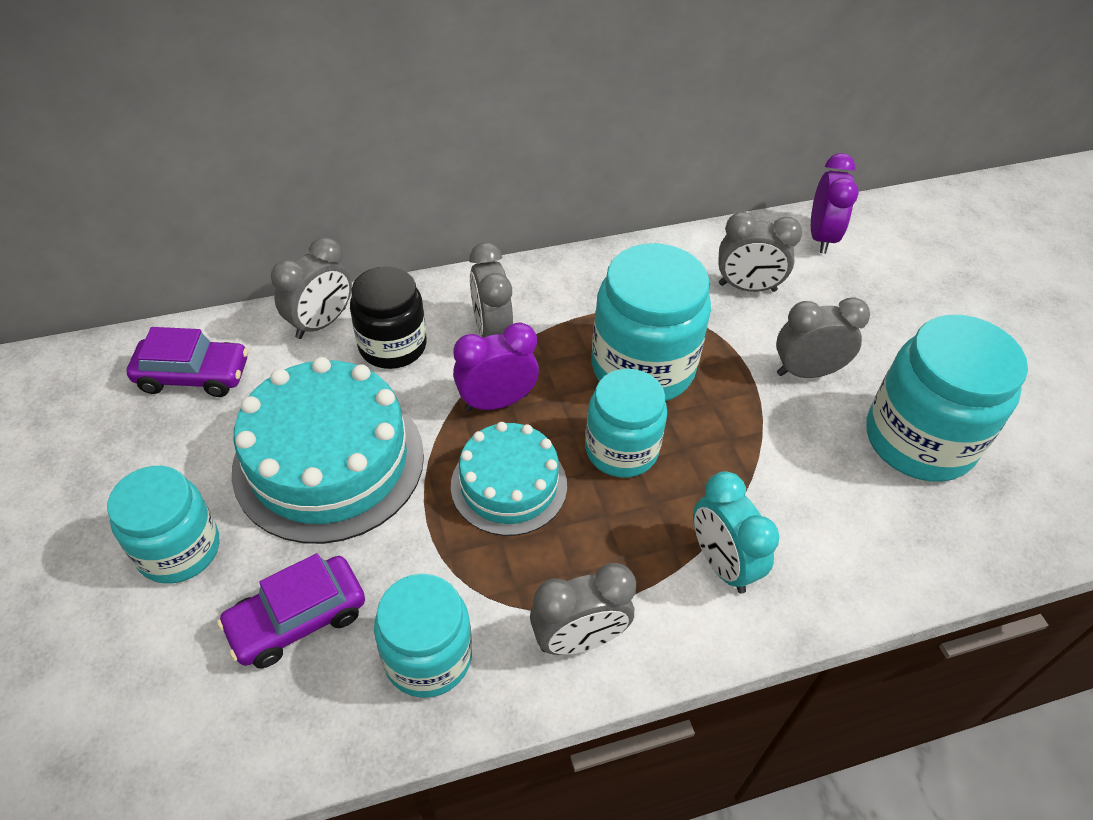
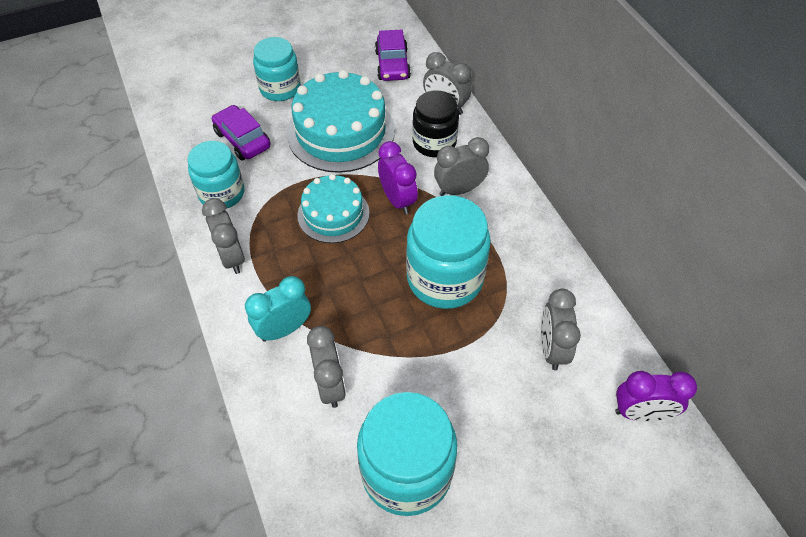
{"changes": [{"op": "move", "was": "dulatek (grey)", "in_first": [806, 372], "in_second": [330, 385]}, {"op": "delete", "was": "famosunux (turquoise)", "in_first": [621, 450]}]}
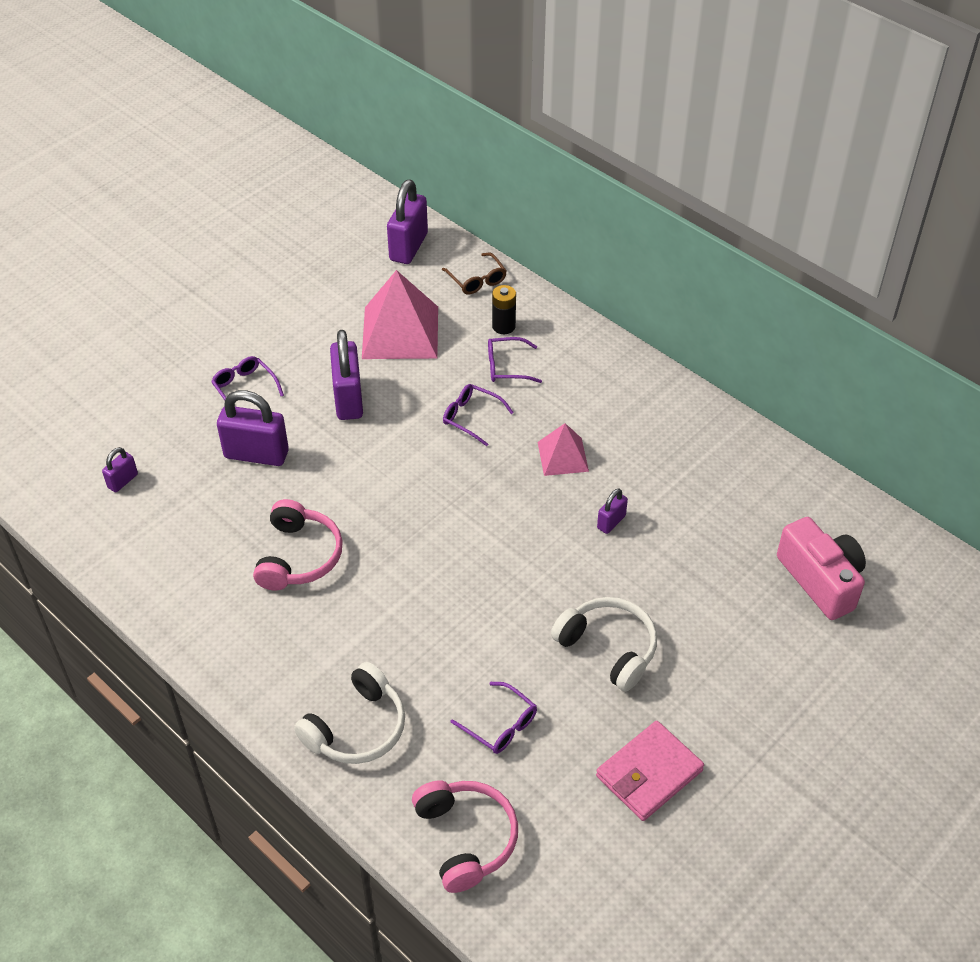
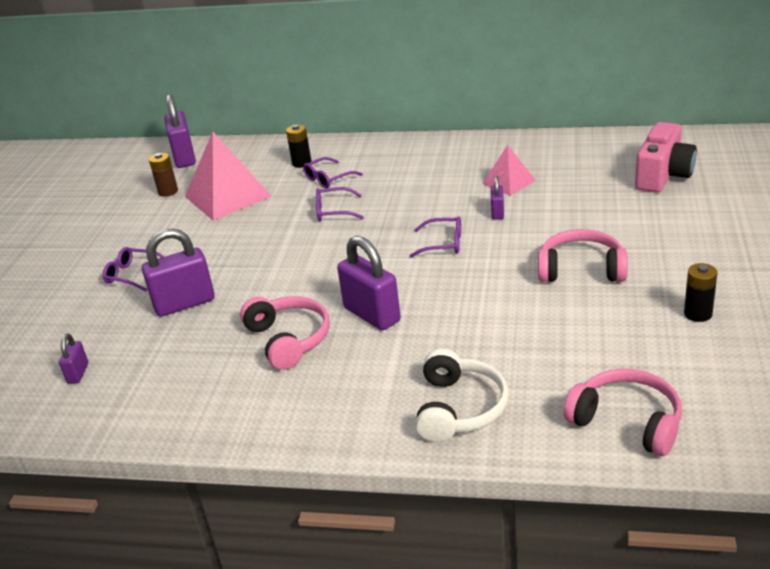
{"changes": [{"op": "insert", "now": "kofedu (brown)", "in_second": [168, 191]}, {"op": "move", "was": "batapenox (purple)", "in_first": [348, 399], "in_second": [372, 314]}, {"op": "move", "was": "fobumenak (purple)", "in_first": [500, 725], "in_second": [443, 244]}, {"op": "move", "was": "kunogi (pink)", "in_first": [563, 456], "in_second": [508, 182]}, {"op": "recolor", "was": "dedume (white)", "now": "dedume (pink)", "in_first": [608, 648], "in_second": [581, 269]}, {"op": "rotate", "was": "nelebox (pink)", "in_first": [821, 580], "in_second": [663, 175], "clockwise": 90}, {"op": "replace", "was": "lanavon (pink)", "now": "kofedu (black)", "in_first": [649, 773], "in_second": [698, 314]}, {"op": "delete", "was": "fobumenak (brown)", "in_first": [477, 280]}]}
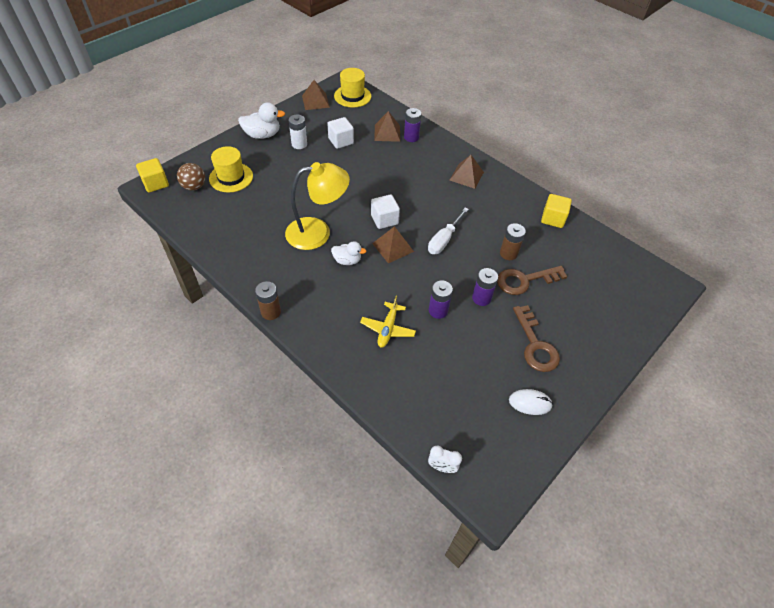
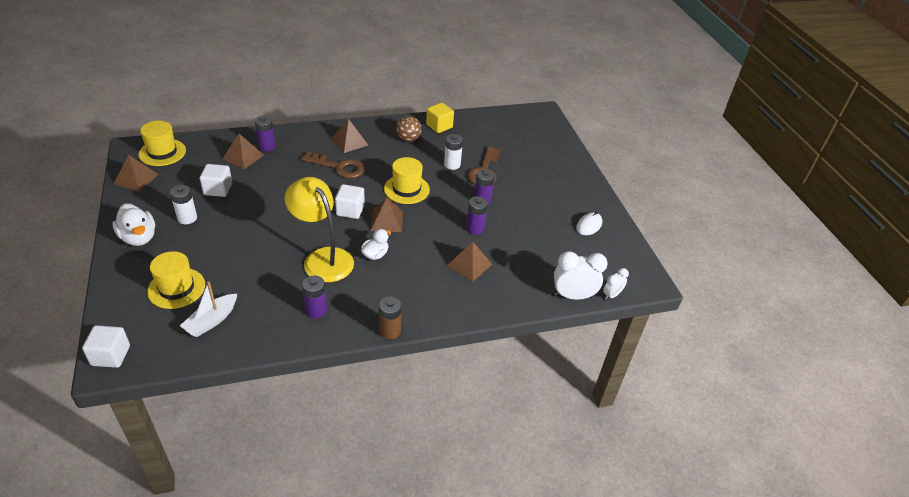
{"changes": [{"op": "recolor", "was": "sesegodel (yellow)", "now": "sesegodel (white)", "in_first": [156, 183], "in_second": [111, 355]}, {"op": "rotate", "was": "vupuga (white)", "in_first": [262, 135], "in_second": [139, 238], "clockwise": 120}, {"op": "insert", "now": "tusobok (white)", "in_second": [211, 321]}, {"op": "rotate", "was": "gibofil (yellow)", "in_first": [318, 232], "in_second": [322, 258], "clockwise": -60}, {"op": "move", "was": "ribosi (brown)", "in_first": [535, 345], "in_second": [339, 167]}, {"op": "insert", "now": "kofedu (purple)", "in_second": [316, 310]}, {"op": "replace", "was": "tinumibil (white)", "now": "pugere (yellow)", "in_first": [444, 240], "in_second": [406, 189]}, {"op": "move", "was": "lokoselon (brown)", "in_first": [194, 187], "in_second": [408, 139]}, {"op": "recolor", "was": "kofedu (brown)", "now": "kofedu (white)", "in_first": [508, 253], "in_second": [452, 164]}, {"op": "replace", "was": "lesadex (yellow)", "now": "kunogi (brown)", "in_first": [388, 329], "in_second": [469, 265]}, {"op": "insert", "now": "dulatek (white)", "in_second": [573, 296]}]}
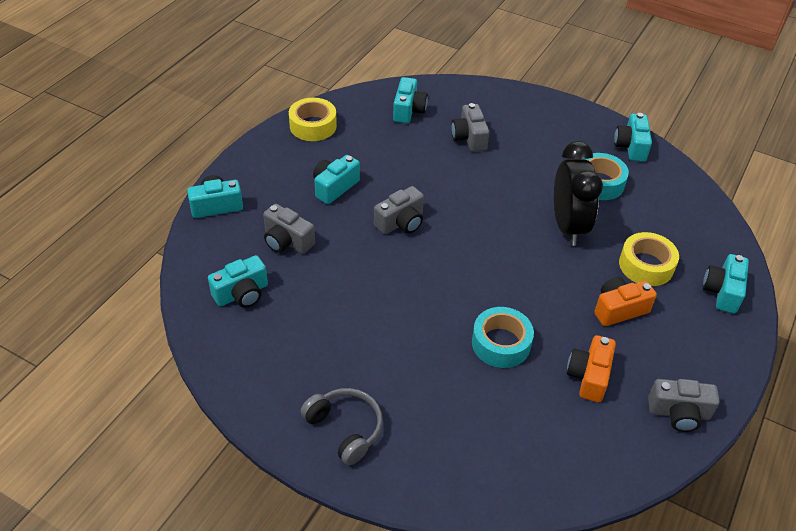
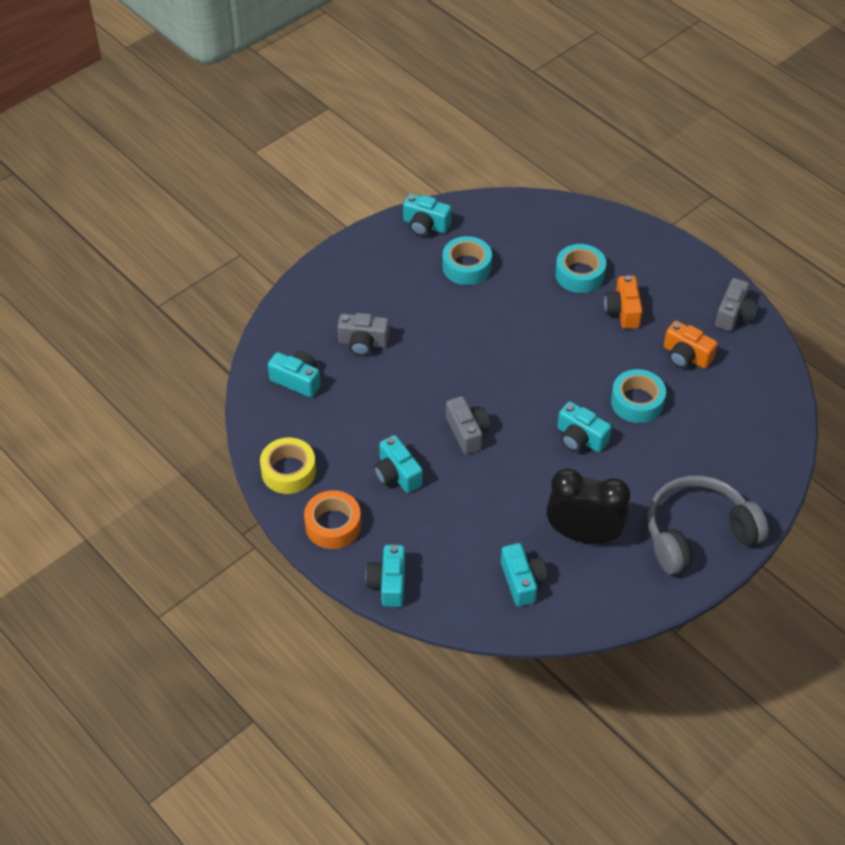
{"changes": [{"op": "insert", "now": "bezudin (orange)", "in_second": [333, 525]}, {"op": "move", "was": "dulatek (black)", "in_first": [567, 226], "in_second": [583, 535]}, {"op": "recolor", "was": "bezudin (yellow)", "now": "bezudin (turquoise)", "in_first": [646, 265], "in_second": [579, 274]}, {"op": "move", "was": "nelebox (turquoise)", "in_first": [722, 292], "in_second": [580, 438]}, {"op": "resize", "was": "dedume (grey)", "in_first": [345, 428], "in_second": [697, 533], "ratio": 1.65}, {"op": "delete", "was": "nelebox (grey)", "in_first": [287, 241]}]}
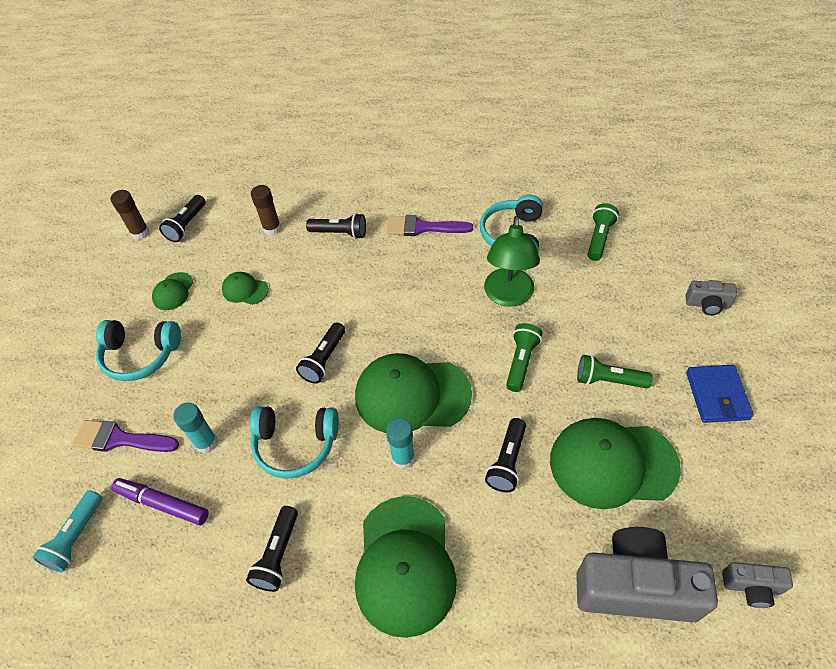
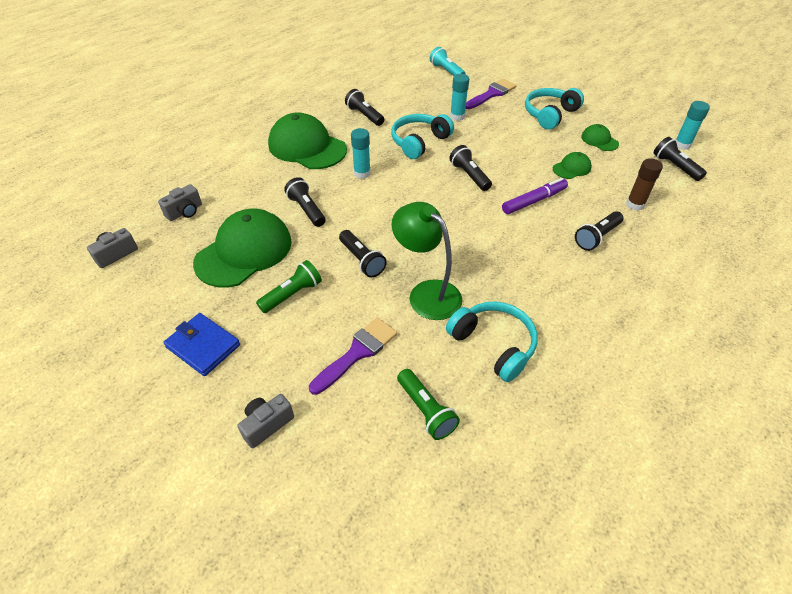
{"changes": [{"op": "resize", "was": "nelebox (grey)", "in_first": [634, 586], "in_second": [185, 212], "ratio": 0.47}, {"op": "move", "was": "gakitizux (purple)", "in_first": [422, 227], "in_second": [357, 353]}, {"op": "recolor", "was": "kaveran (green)", "now": "kaveran (black)", "in_first": [521, 362], "in_second": [362, 260]}, {"op": "move", "was": "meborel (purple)", "in_first": [162, 504], "in_second": [534, 201]}, {"op": "recolor", "was": "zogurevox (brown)", "now": "zogurevox (turquoise)", "in_first": [140, 233], "in_second": [682, 145]}, {"op": "delete", "was": "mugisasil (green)", "in_first": [412, 395]}]}
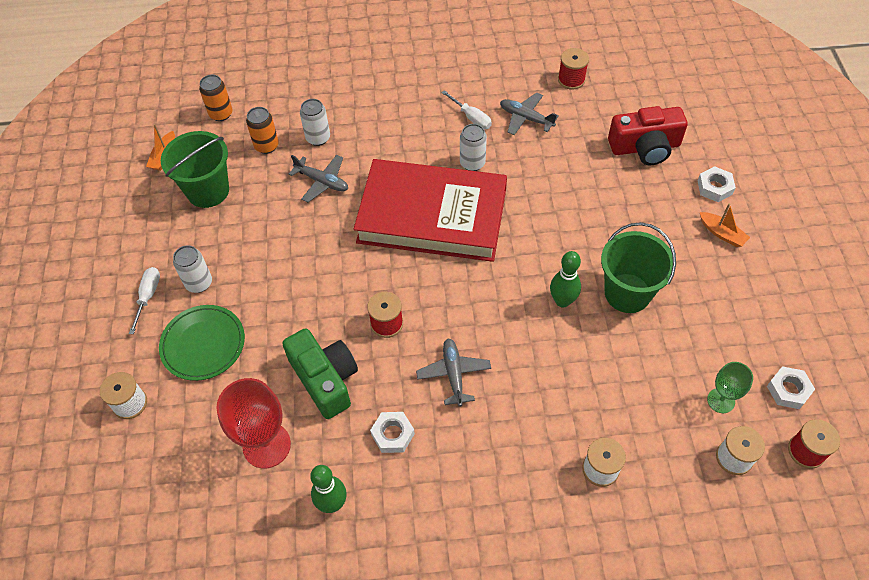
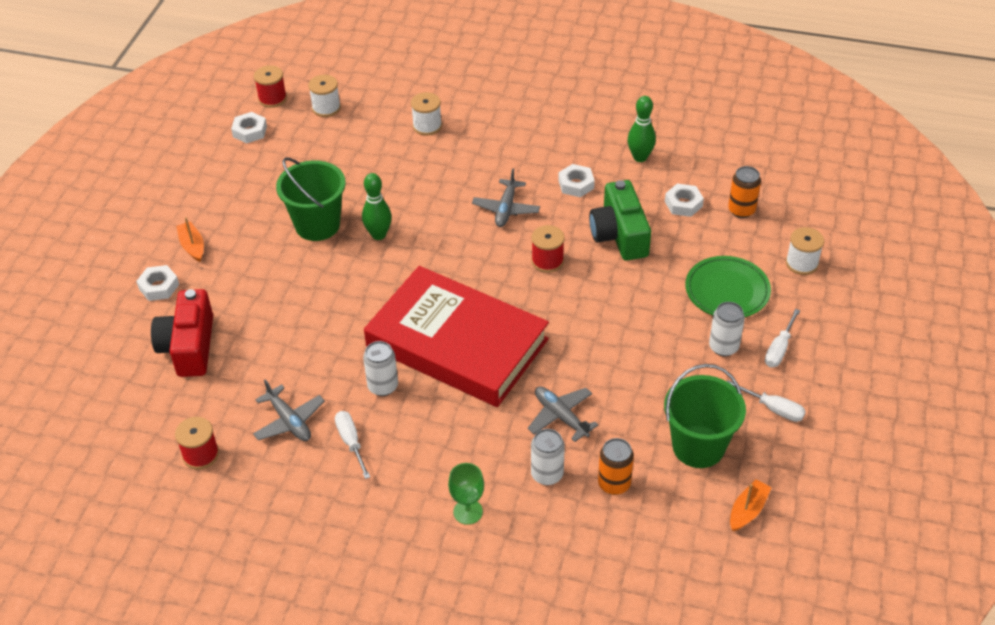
{"changes": [{"op": "rotate", "was": "nelebox (red)", "in_first": [645, 147], "in_second": [189, 346], "clockwise": -105}, {"op": "move", "was": "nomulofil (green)", "in_first": [721, 400], "in_second": [468, 512]}, {"op": "replace", "was": "nomulofil (red)", "now": "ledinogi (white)", "in_first": [266, 445], "in_second": [683, 204]}, {"op": "insert", "now": "tinumibil (white)", "in_second": [774, 409]}, {"op": "move", "was": "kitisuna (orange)", "in_first": [221, 114], "in_second": [741, 210]}]}
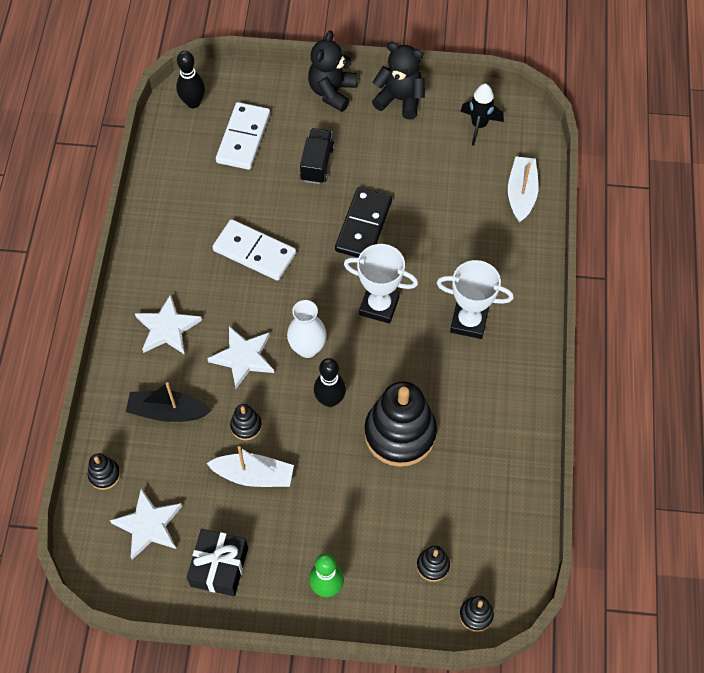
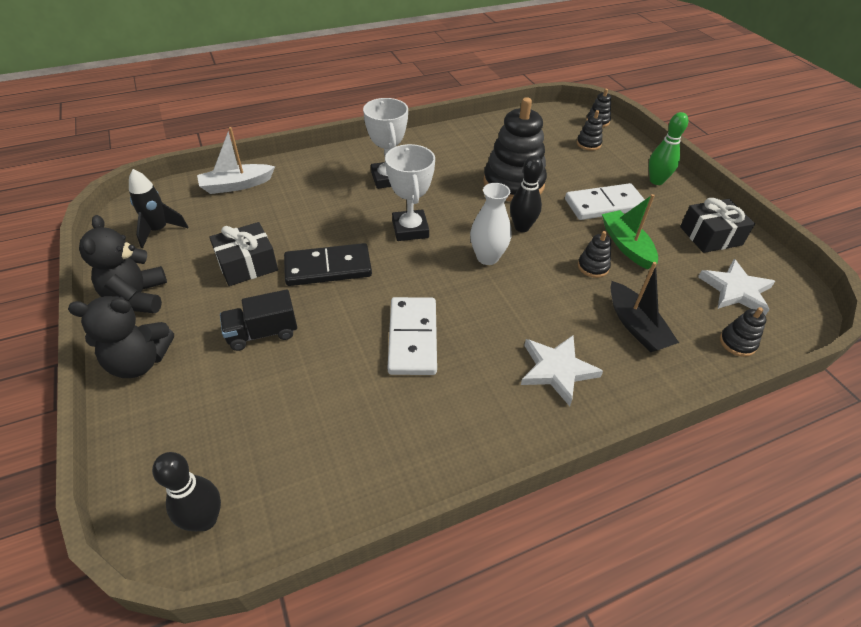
{"changes": [{"op": "insert", "now": "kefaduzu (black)", "in_second": [247, 264]}, {"op": "move", "was": "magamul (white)", "in_first": [243, 138], "in_second": [604, 205]}, {"op": "recolor", "was": "tusobok (white)", "now": "tusobok (green)", "in_first": [254, 475], "in_second": [626, 245]}, {"op": "delete", "was": "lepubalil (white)", "in_first": [243, 358]}]}
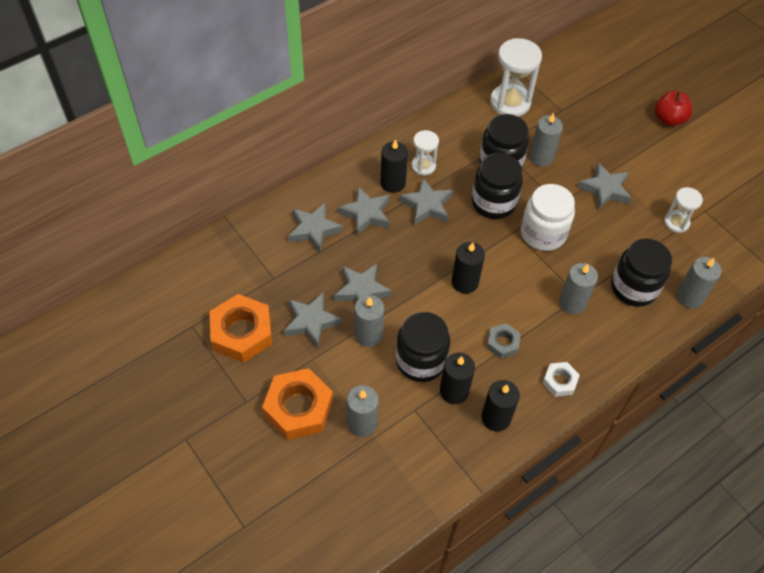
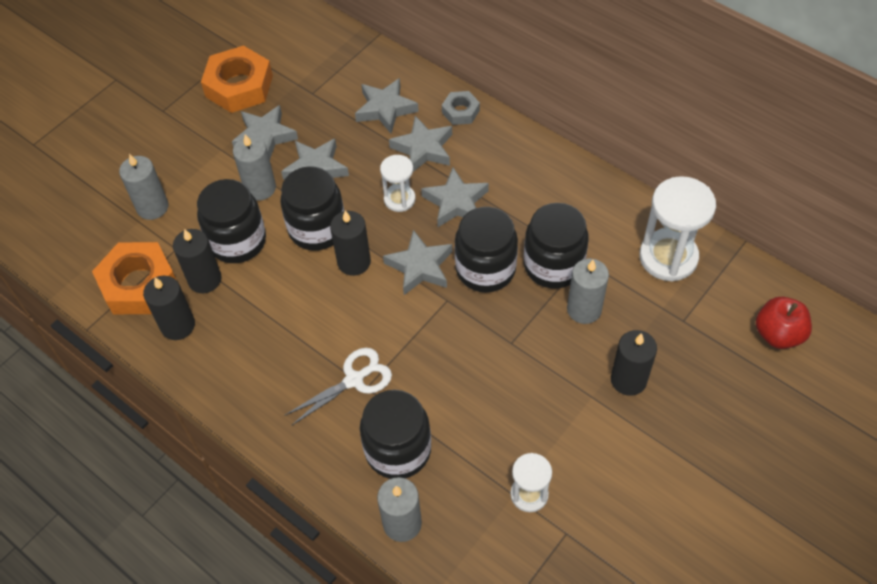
{"changes": [{"op": "move", "was": "ledinogi (orange)", "in_first": [298, 408], "in_second": [139, 284]}, {"op": "insert", "now": "famosunux (black)", "in_second": [317, 229]}, {"op": "replace", "was": "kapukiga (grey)", "now": "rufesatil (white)", "in_first": [572, 303], "in_second": [354, 380]}, {"op": "move", "was": "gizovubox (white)", "in_first": [423, 166], "in_second": [399, 199]}, {"op": "move", "was": "lepubalil (grey)", "in_first": [605, 189], "in_second": [420, 266]}, {"op": "move", "was": "ledinogi (grey)", "in_first": [502, 343], "in_second": [460, 111]}, {"op": "move", "was": "kapukiga (black)", "in_first": [393, 183], "in_second": [628, 380]}, {"op": "move", "was": "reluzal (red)", "in_first": [669, 119], "in_second": [778, 334]}, {"op": "delete", "was": "famosunux (white)", "in_first": [543, 233]}, {"op": "delete", "was": "ledinogi (white)", "in_first": [559, 381]}]}
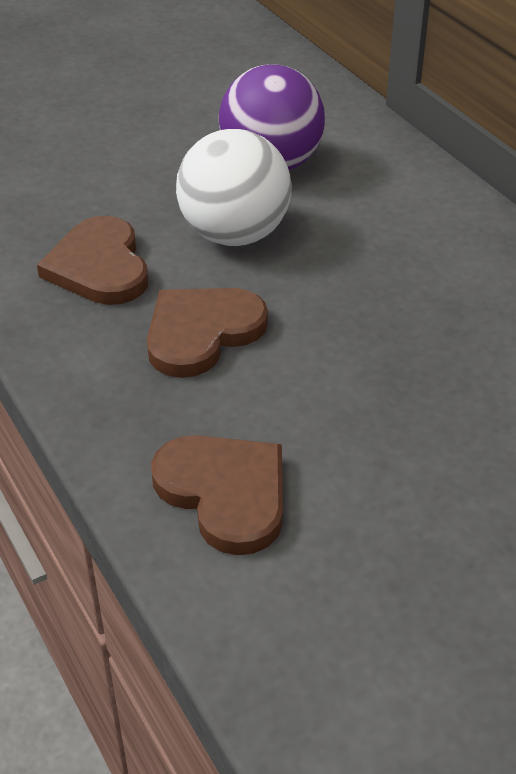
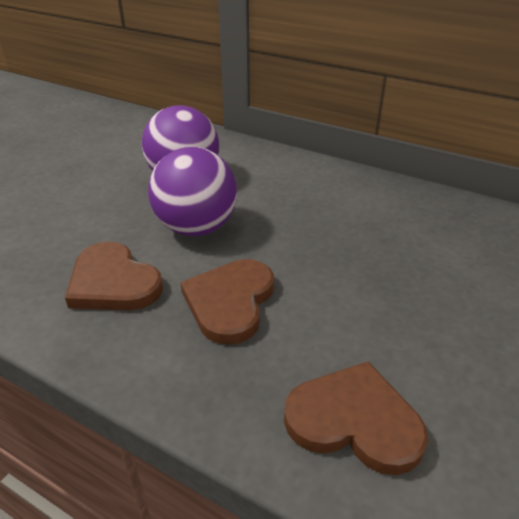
{"changes": [{"op": "recolor", "was": "lokoselon (white)", "now": "lokoselon (purple)", "in_first": [234, 234], "in_second": [196, 227]}]}
